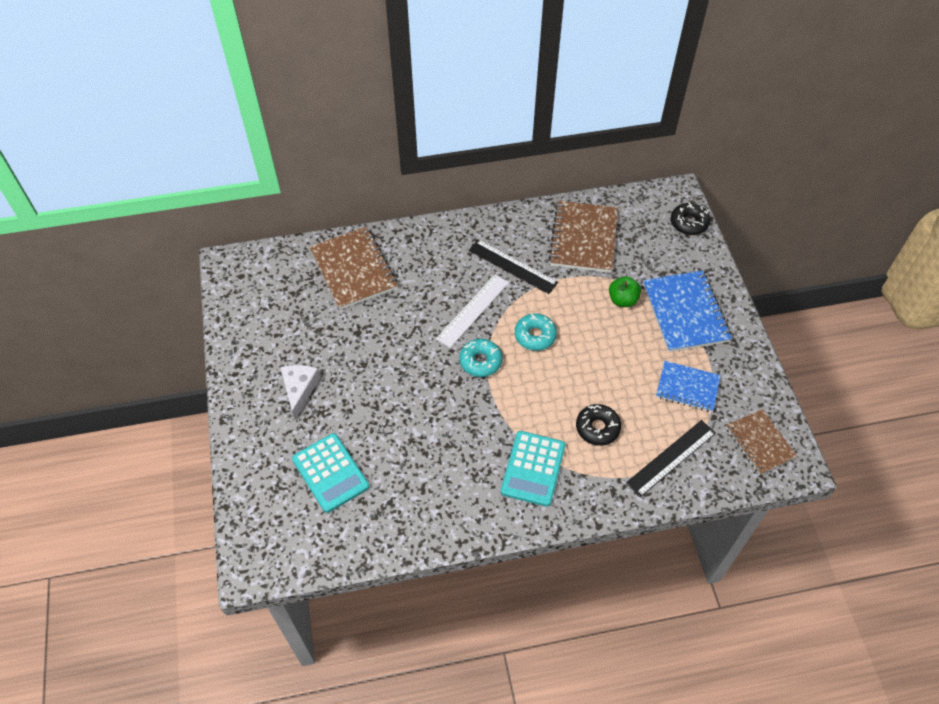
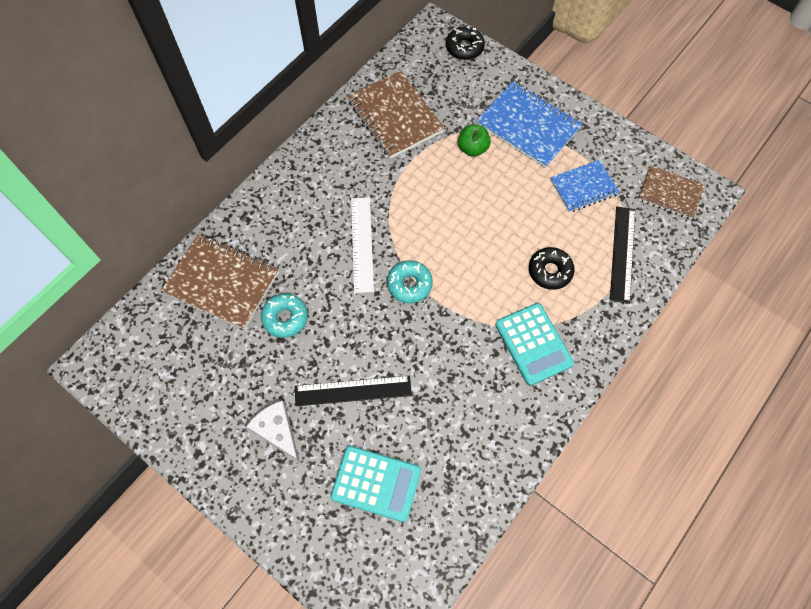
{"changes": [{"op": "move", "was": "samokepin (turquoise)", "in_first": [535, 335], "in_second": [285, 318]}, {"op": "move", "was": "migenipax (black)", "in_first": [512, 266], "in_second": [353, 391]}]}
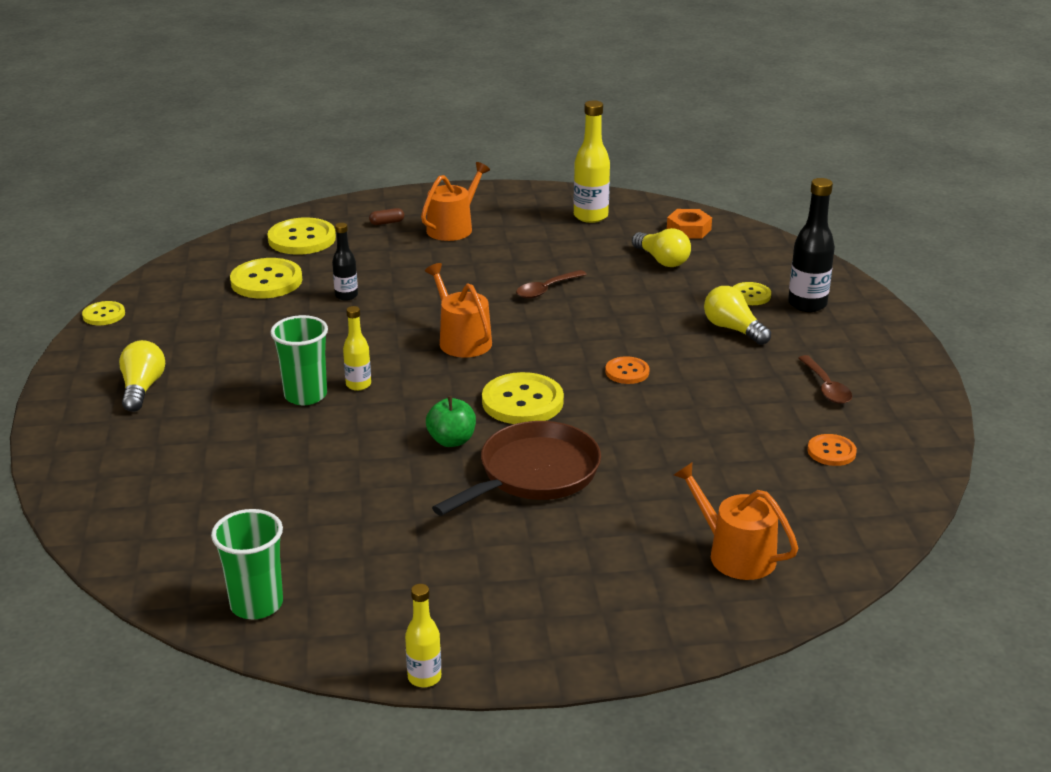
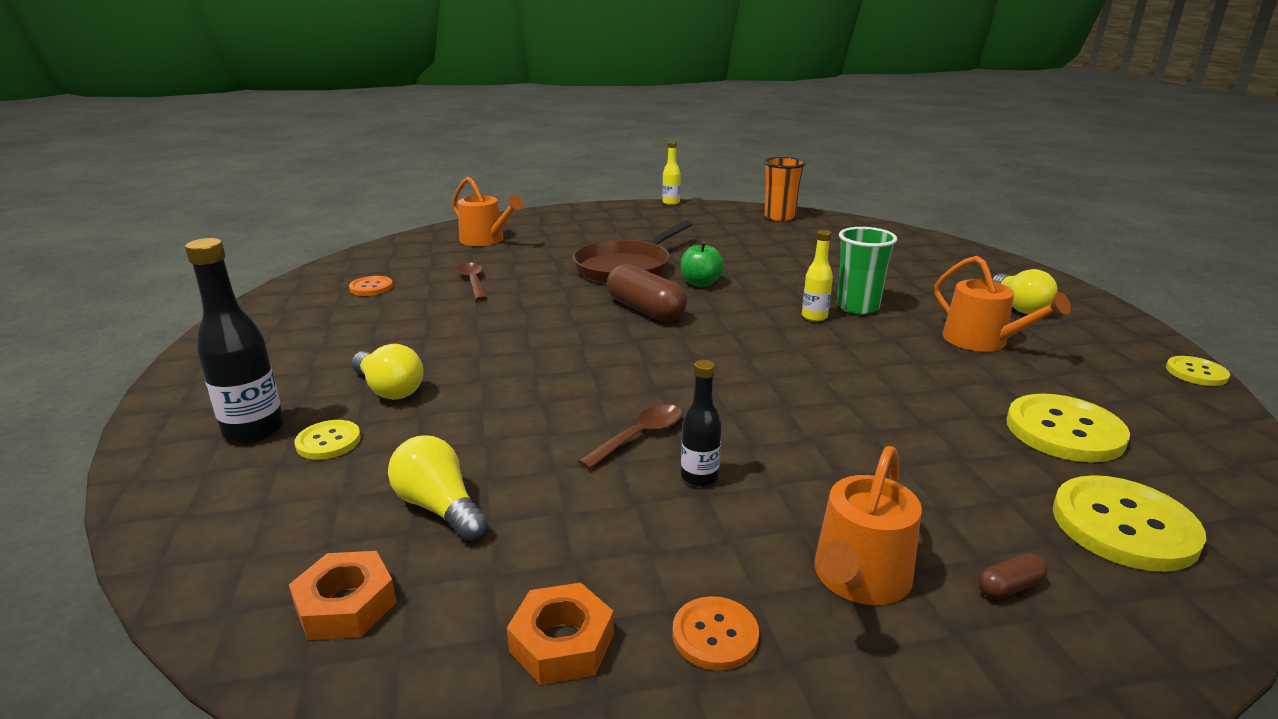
{"changes": [{"op": "move", "was": "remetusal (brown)", "in_first": [826, 387], "in_second": [473, 282]}, {"op": "replace", "was": "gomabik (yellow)", "now": "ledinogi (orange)", "in_first": [590, 216], "in_second": [562, 643]}, {"op": "replace", "was": "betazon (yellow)", "now": "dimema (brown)", "in_first": [522, 401], "in_second": [645, 310]}, {"op": "move", "was": "betazon (orange)", "in_first": [627, 372], "in_second": [715, 635]}, {"op": "move", "was": "gomabik (black)", "in_first": [346, 296], "in_second": [699, 477]}, {"op": "recolor", "was": "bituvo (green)", "now": "bituvo (orange)", "in_first": [256, 604], "in_second": [779, 217]}, {"op": "move", "was": "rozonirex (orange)", "in_first": [461, 340], "in_second": [982, 341]}]}
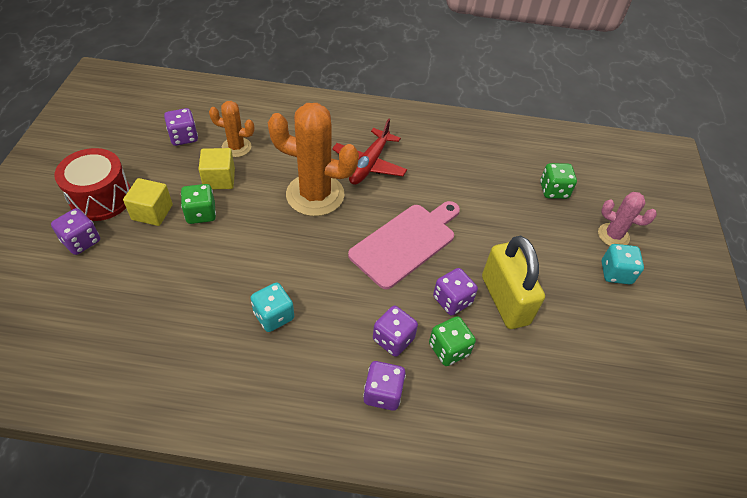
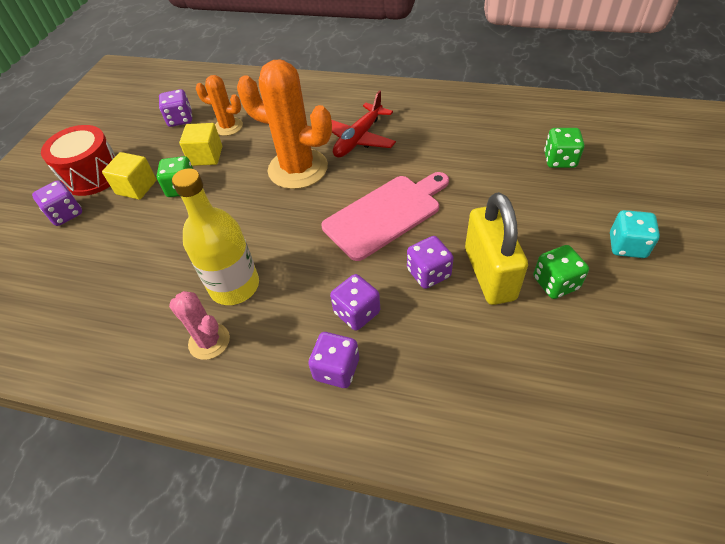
{"changes": [{"op": "move", "was": "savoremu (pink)", "in_first": [613, 235], "in_second": [209, 341]}, {"op": "replace", "was": "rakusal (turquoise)", "now": "gomabik (yellow)", "in_first": [274, 316], "in_second": [234, 286]}, {"op": "move", "was": "rakusal (green)", "in_first": [449, 349], "in_second": [555, 283]}]}
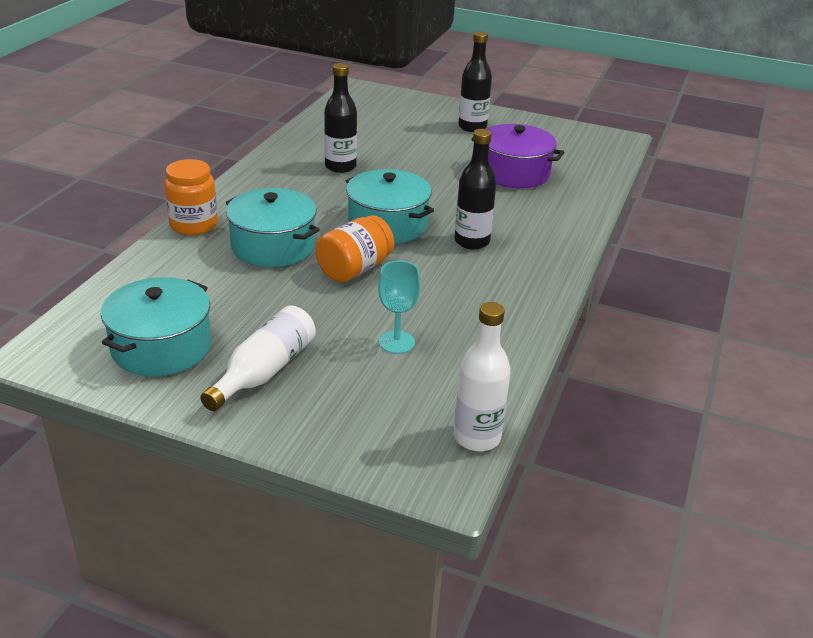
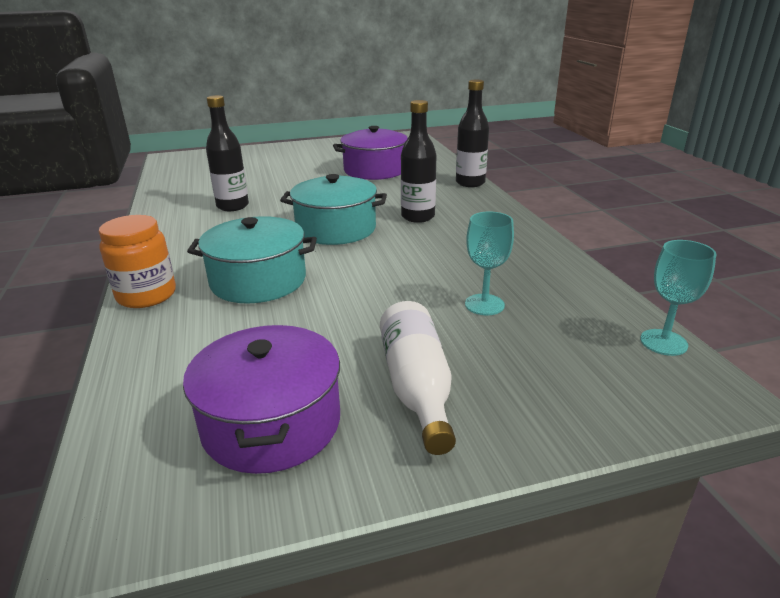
{"changes": [{"op": "recolor", "was": "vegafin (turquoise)", "now": "vegafin (purple)", "in_first": [161, 347], "in_second": [271, 423]}, {"op": "move", "was": "gomabik (black)", "in_first": [472, 127], "in_second": [470, 183]}, {"op": "replace", "was": "gomabik (white)", "now": "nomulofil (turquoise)", "in_first": [477, 437], "in_second": [663, 342]}, {"op": "delete", "was": "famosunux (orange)", "in_first": [354, 269]}]}
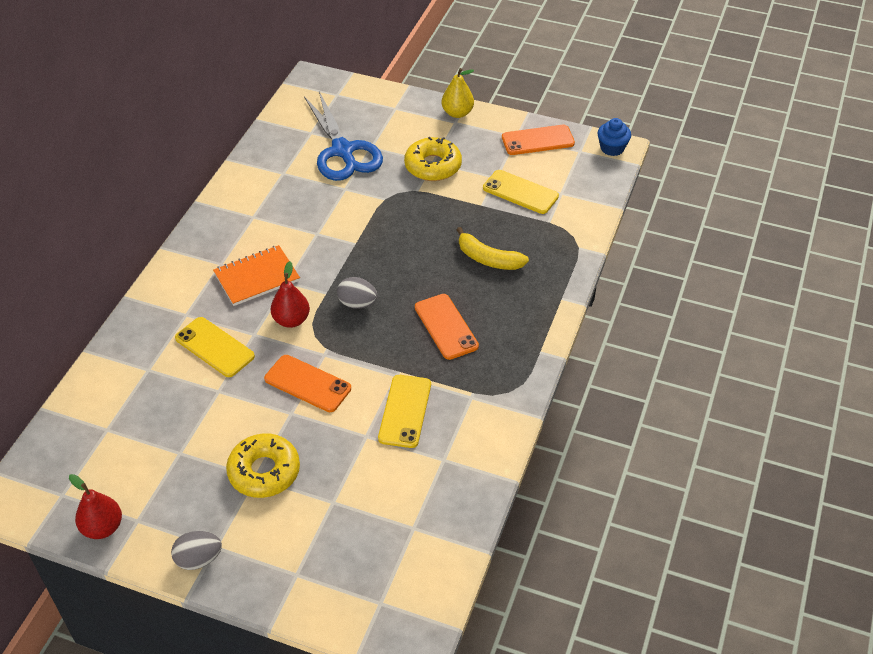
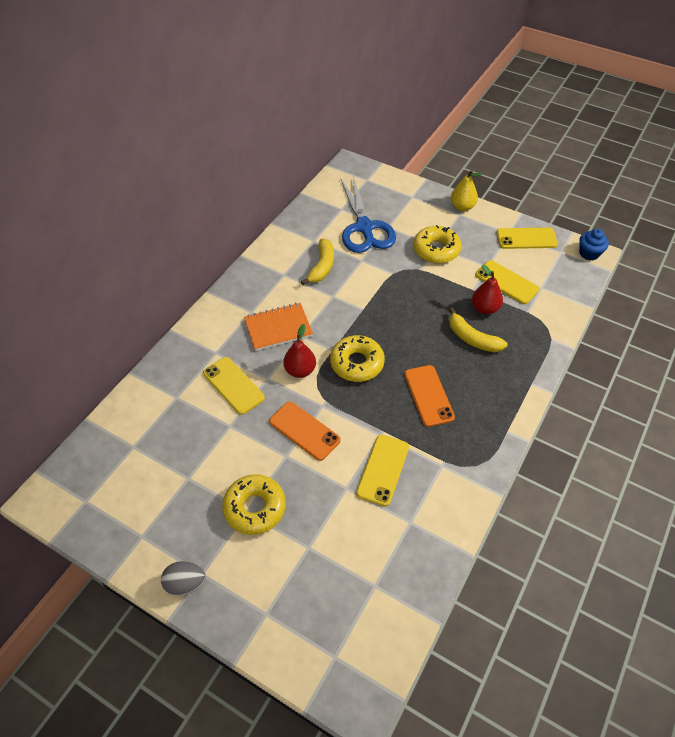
{"changes": [{"op": "insert", "now": "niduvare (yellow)", "in_second": [322, 266]}, {"op": "replace", "was": "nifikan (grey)", "now": "samokepin (yellow)", "in_first": [357, 303], "in_second": [357, 363]}, {"op": "move", "was": "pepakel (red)", "in_first": [103, 527], "in_second": [485, 308]}, {"op": "recolor", "was": "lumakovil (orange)", "now": "lumakovil (yellow)", "in_first": [538, 140], "in_second": [526, 238]}]}
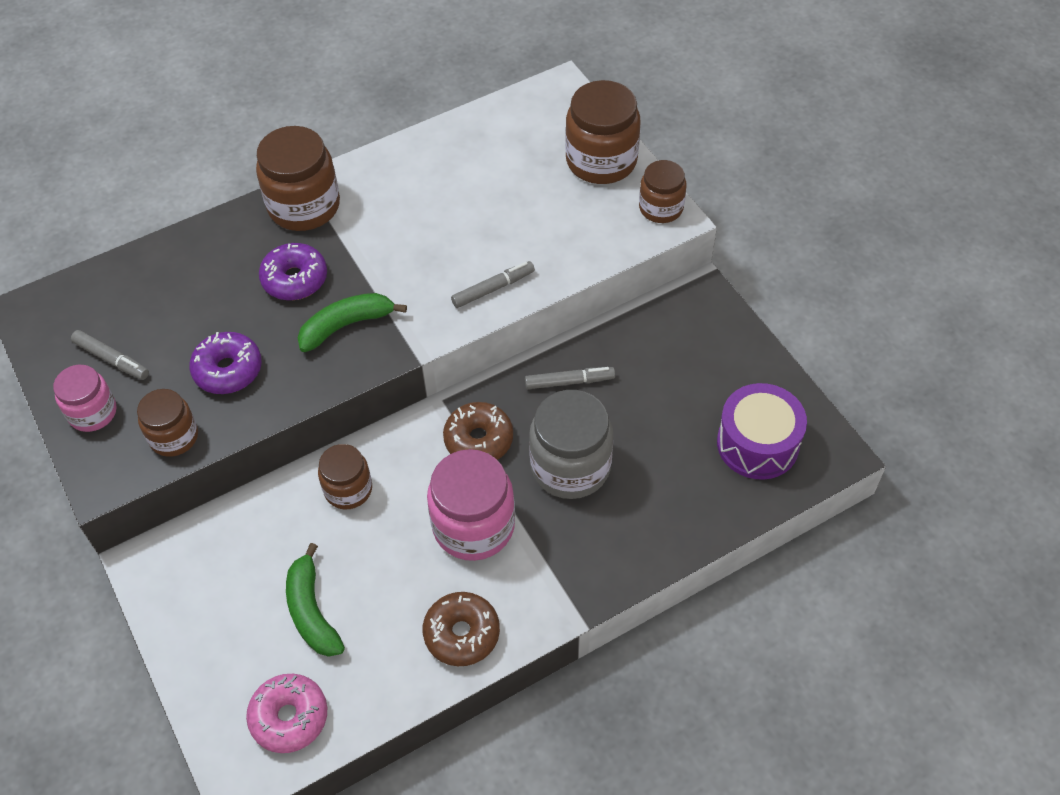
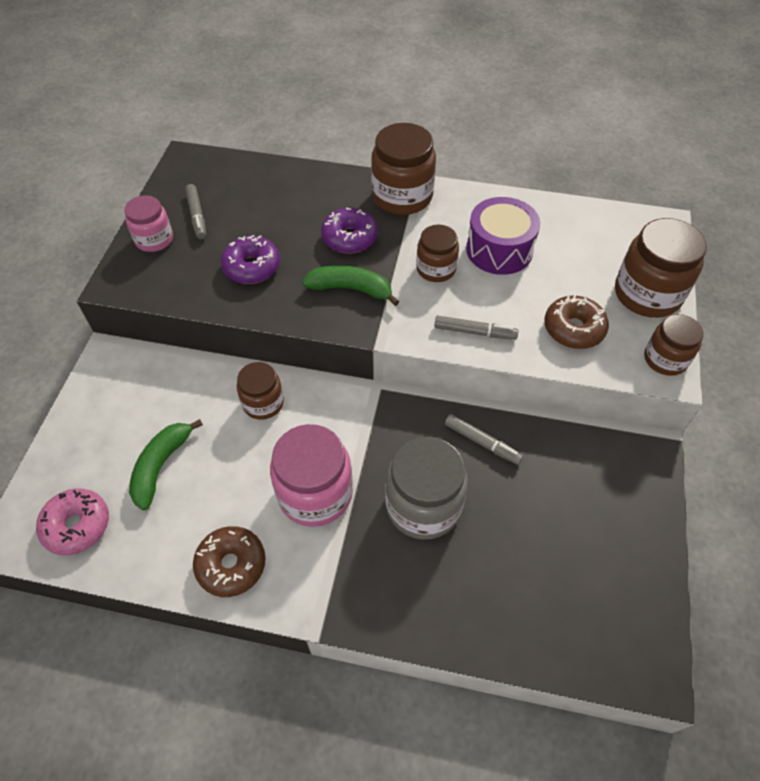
{"changes": [{"op": "move", "was": "famosunux (brown)", "in_first": [174, 437], "in_second": [436, 269]}, {"op": "move", "was": "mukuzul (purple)", "in_first": [757, 444], "in_second": [499, 250]}, {"op": "move", "was": "samokepin (brown)", "in_first": [478, 440], "in_second": [573, 329]}]}
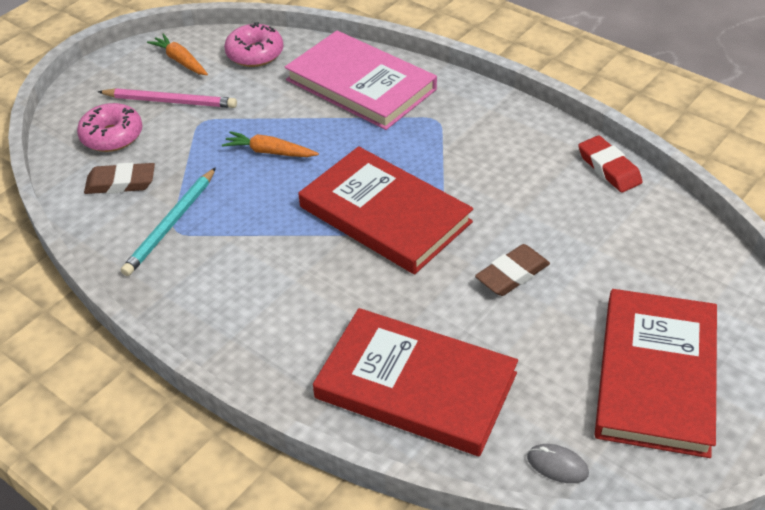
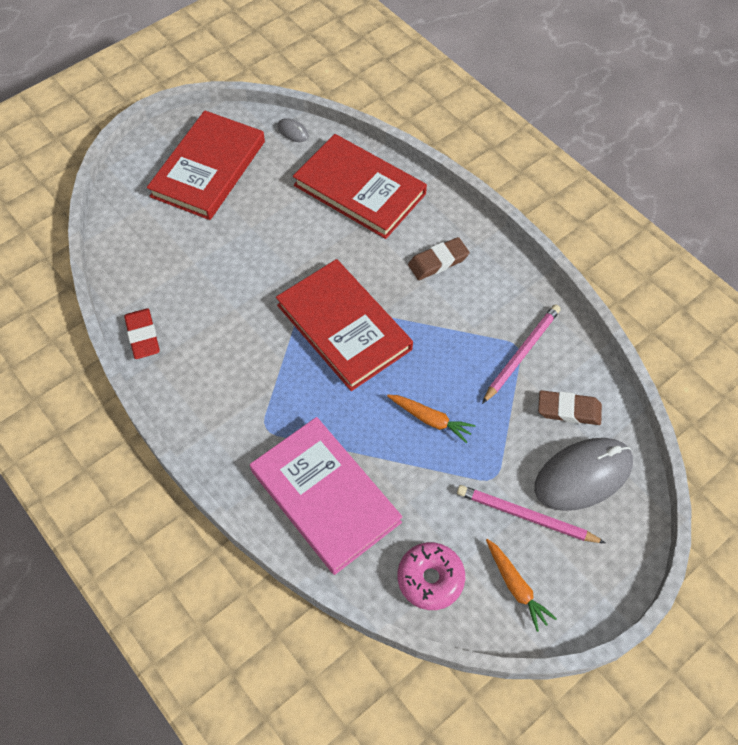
{"changes": [{"op": "move", "was": "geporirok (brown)", "in_first": [512, 274], "in_second": [438, 261]}, {"op": "recolor", "was": "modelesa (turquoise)", "now": "modelesa (pink)", "in_first": [171, 224], "in_second": [521, 353]}, {"op": "replace", "was": "samokepin (pink)", "now": "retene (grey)", "in_first": [112, 136], "in_second": [583, 475]}]}
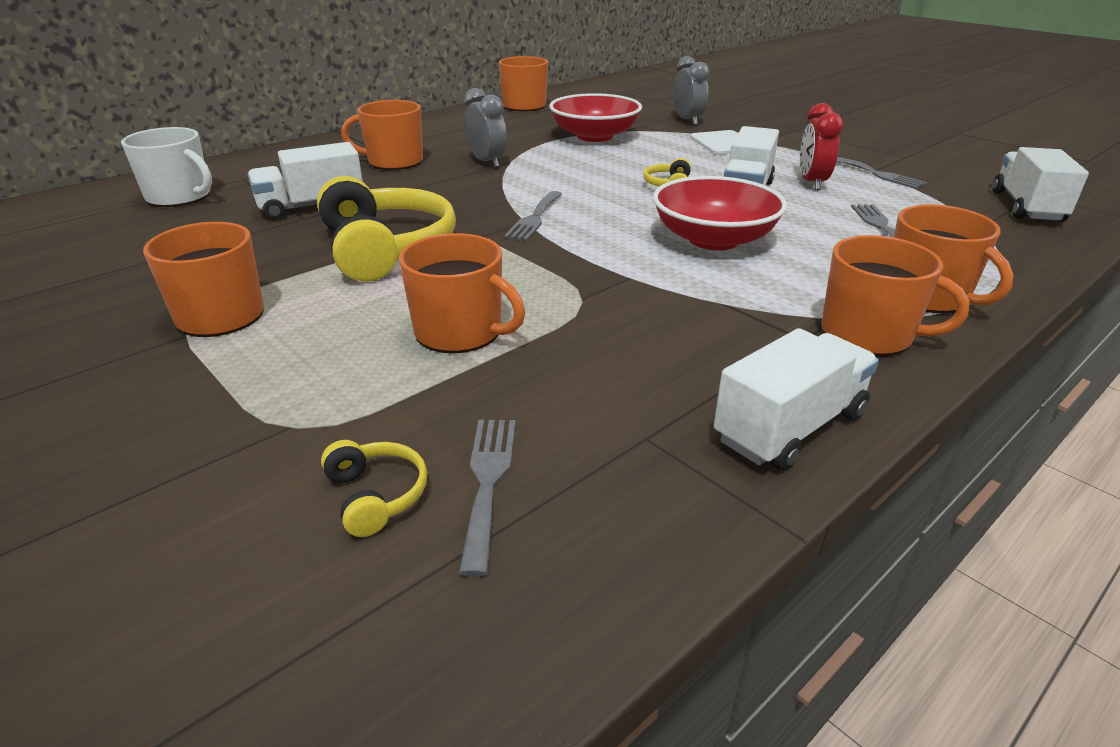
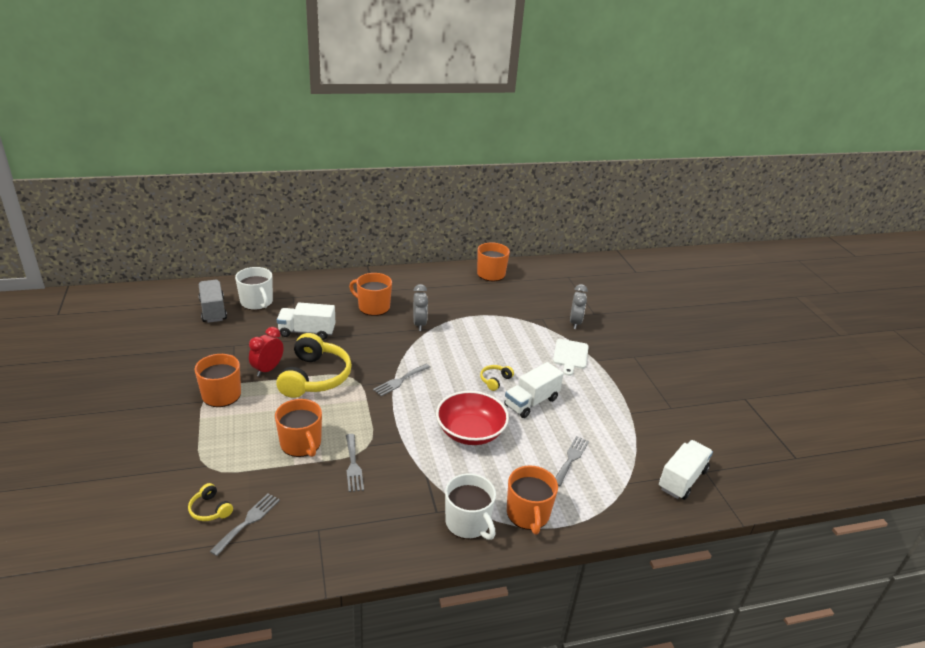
{"changes": [{"op": "rotate", "was": "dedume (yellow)", "in_first": [376, 495], "in_second": [210, 509], "clockwise": 135}, {"op": "insert", "now": "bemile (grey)", "in_second": [213, 310]}, {"op": "move", "was": "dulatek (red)", "in_first": [811, 183], "in_second": [267, 369]}, {"op": "move", "was": "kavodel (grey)", "in_first": [877, 174], "in_second": [353, 465]}, {"op": "recolor", "was": "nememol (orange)", "now": "nememol (white)", "in_first": [868, 334], "in_second": [468, 523]}, {"op": "delete", "was": "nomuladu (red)", "in_first": [594, 136]}, {"op": "delete", "was": "bemile (white)", "in_first": [790, 427]}]}
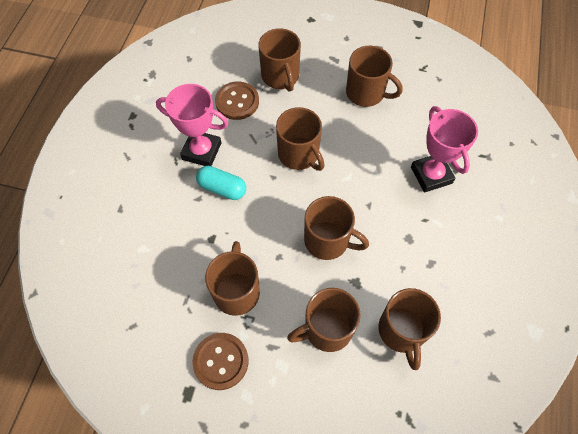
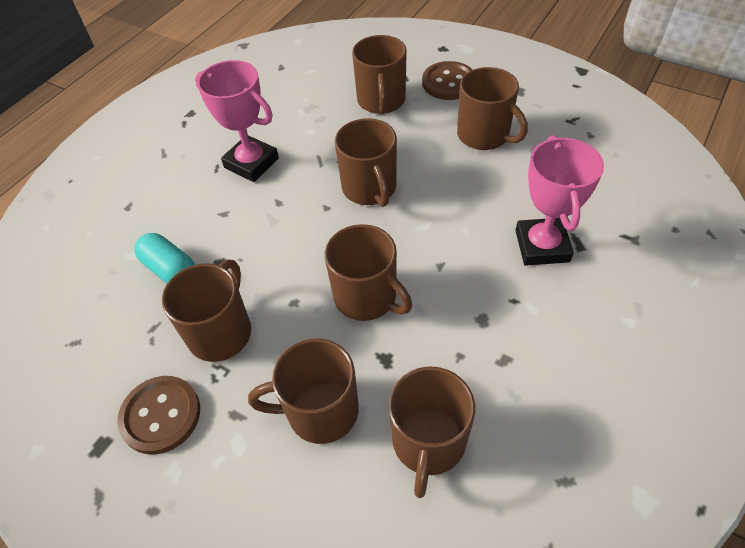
{"changes": [{"op": "move", "was": "dimema (turquoise)", "in_first": [222, 188], "in_second": [170, 269]}, {"op": "move", "was": "betazon (brown)", "in_first": [237, 102], "in_second": [448, 82]}]}
